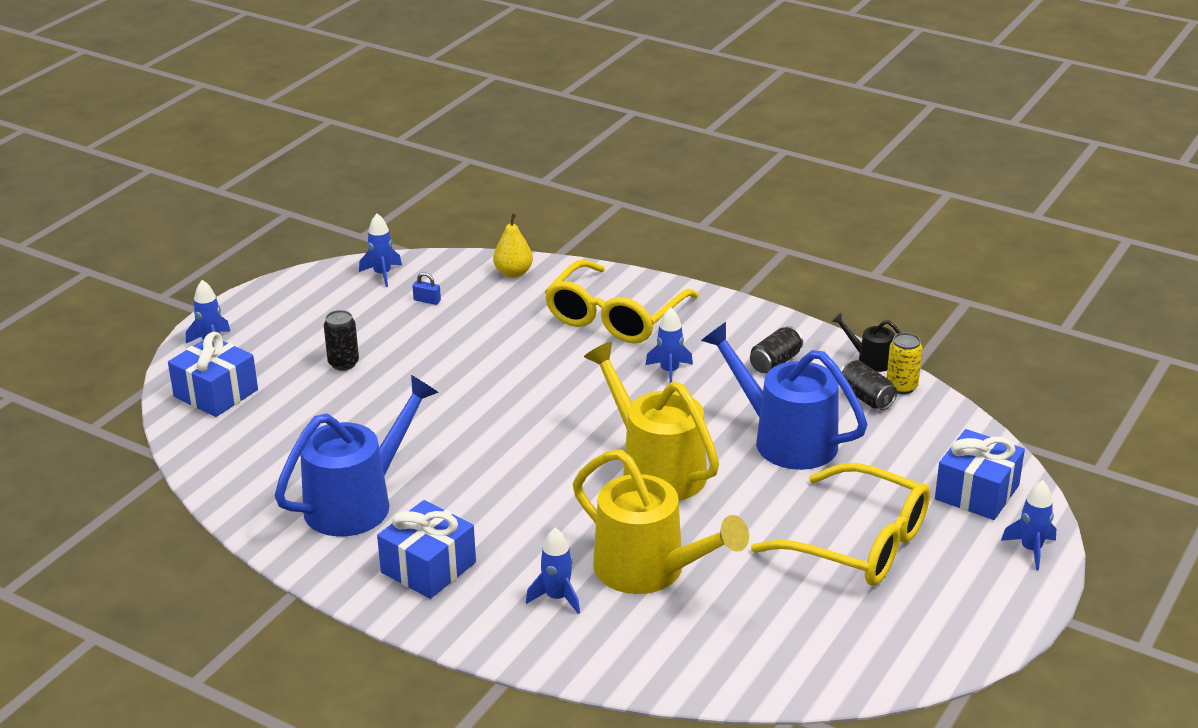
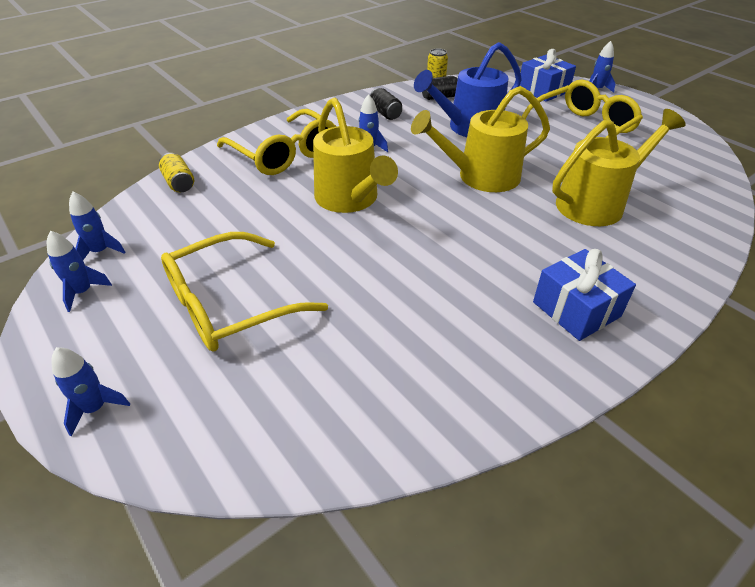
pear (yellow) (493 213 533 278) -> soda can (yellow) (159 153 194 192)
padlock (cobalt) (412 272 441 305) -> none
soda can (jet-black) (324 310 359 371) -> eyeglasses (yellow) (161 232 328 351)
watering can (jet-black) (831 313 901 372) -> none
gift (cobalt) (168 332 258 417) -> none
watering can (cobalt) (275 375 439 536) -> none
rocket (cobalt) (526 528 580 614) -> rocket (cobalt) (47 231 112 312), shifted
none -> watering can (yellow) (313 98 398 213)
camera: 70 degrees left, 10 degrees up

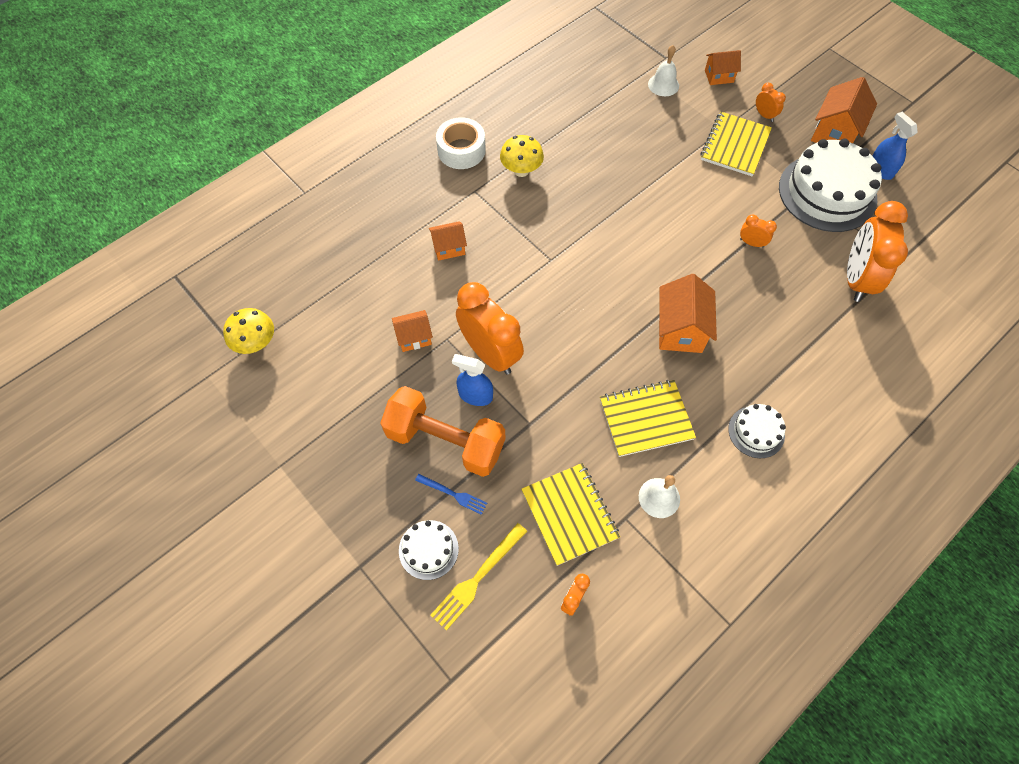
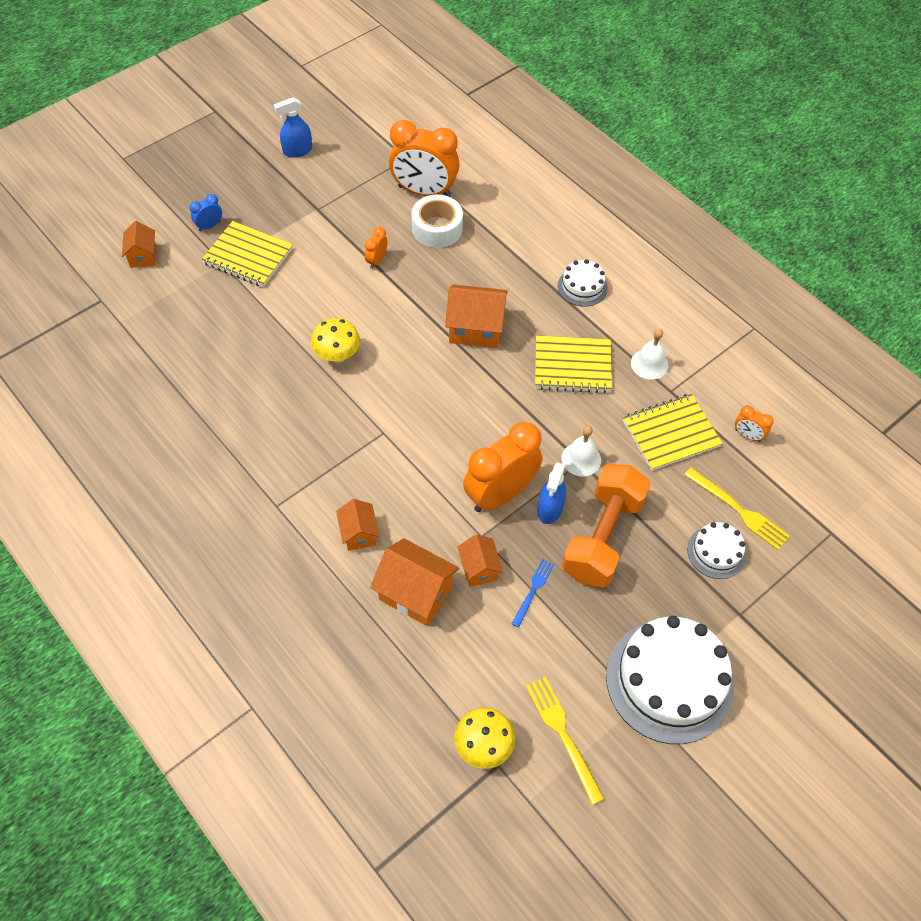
bell (pure white) (648 45 679 96) -> bell (pure white) (562 426 601 476), shifted
cottage (orange-coloured) (811 77 877 143) -> cottage (orange-coloured) (370 538 459 626), shifted
clock (orange-coloured) (756 83 786 122) -> clock (cobalt) (190 194 222 231)
roll of tape (pure white) (436 117 486 169) -> roll of tape (pure white) (411 195 463 248), shifted
mushroom (yellow) (500 135 544 177) -> mushroom (yellow) (311 318 360 363), shifted
cake (pure white) (779 139 882 232) -> cake (pure white) (606 616 734 744), shifted
exercise book (yellow) (600 380 696 457) -> exercise book (yellow) (535 336 612 393), 75 degrees counterclockwise
dinner fork (cobalt) (415 474 487 515) -> dinner fork (cobalt) (512 559 555 628), shifted
none -> dinner fork (yellow) (526 677 605 805)
camera: 90 degrees left, 5 degrees down

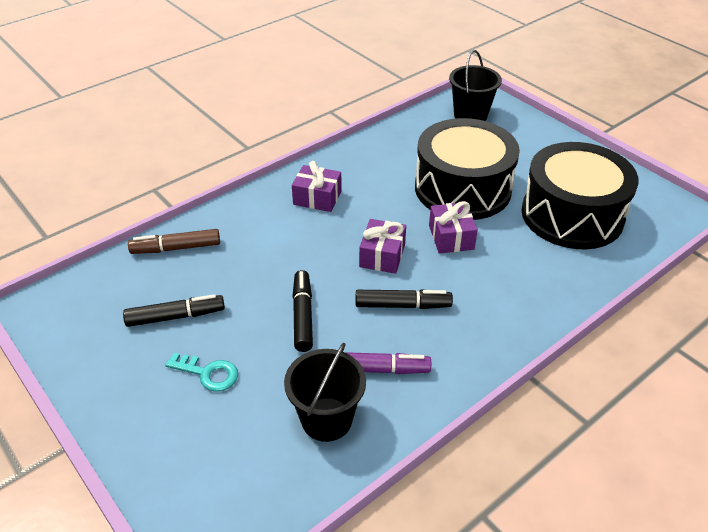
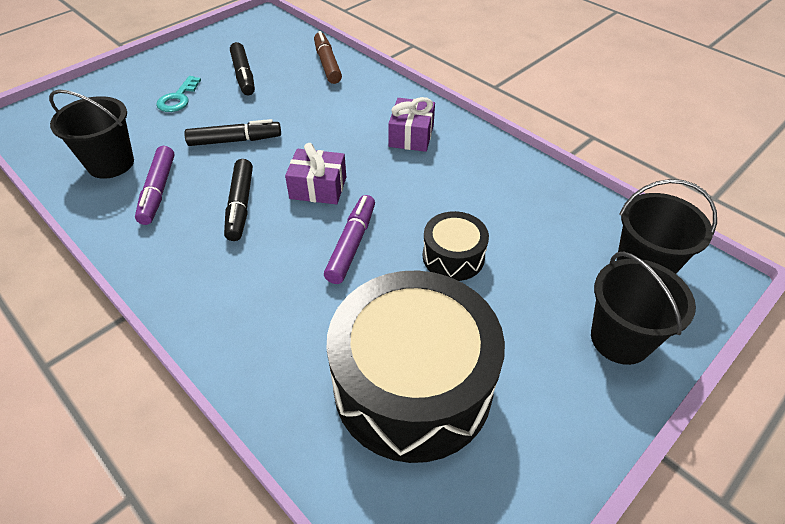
snare drum (jet-black) (415 118 520 220) -> snare drum (jet-black) (423 211 489 281), x0.47
gift (royal purple) (429 201 478 254) -> marker (royal purple) (324 195 375 284)
none -> bucket (jet-black) (591 251 696 365)
camera: 85 degrees right, 5 degrees up

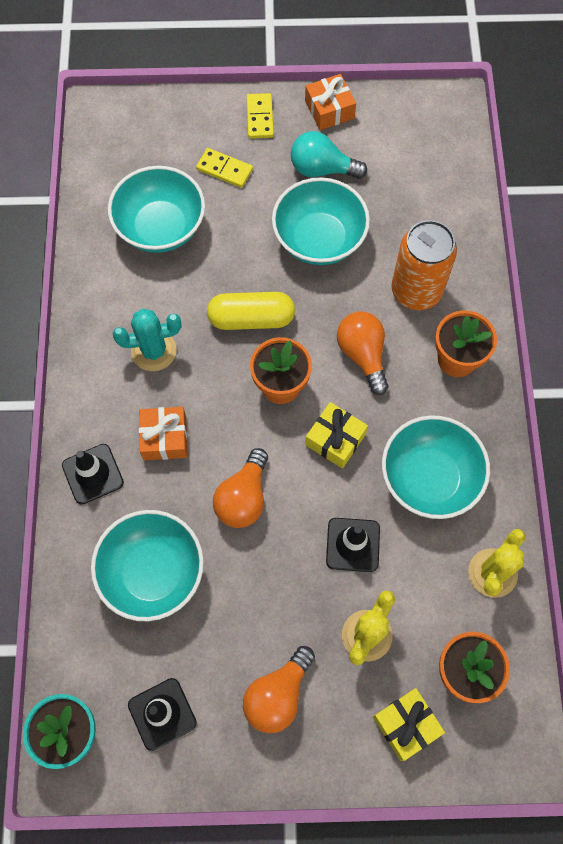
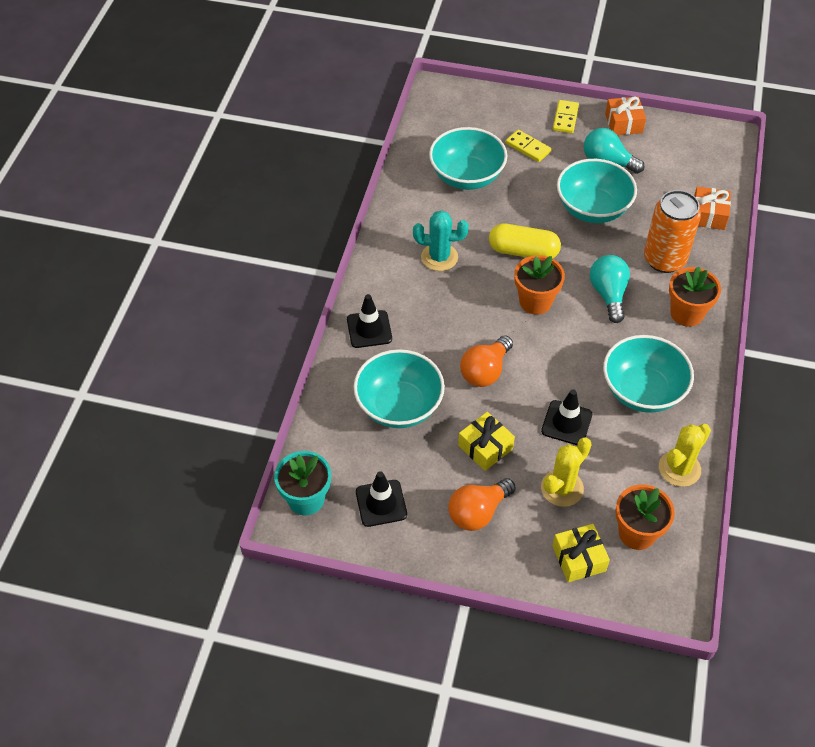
lightbulb (orange-coloured) (337 312 388 395) -> lightbulb (turquoise) (590 255 630 323)
gift (yellow) (305 402 368 469) -> gift (yellow) (458 412 515 471), shifted
gift (orange-coloured) (139 407 187 460) -> gift (orange-coloured) (694 186 731 230), shifted
camera: 15 degrees right, 15 degrees down

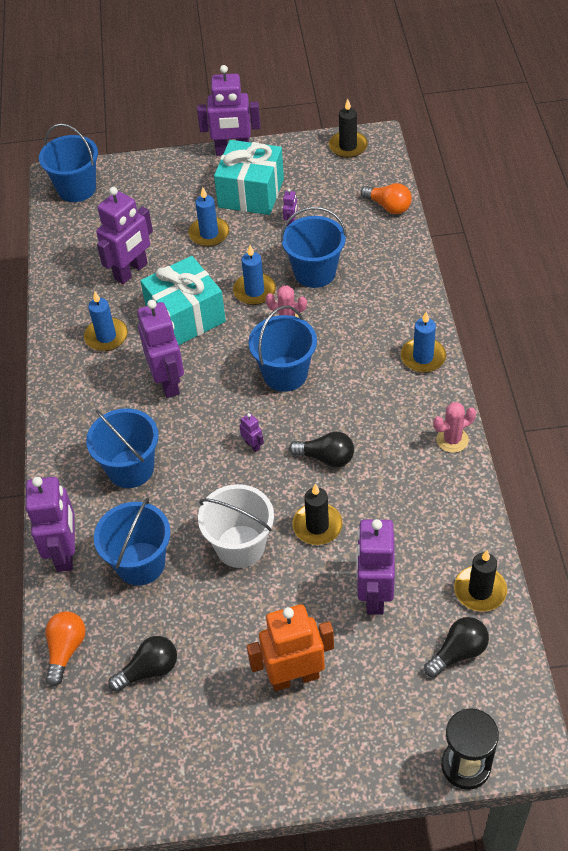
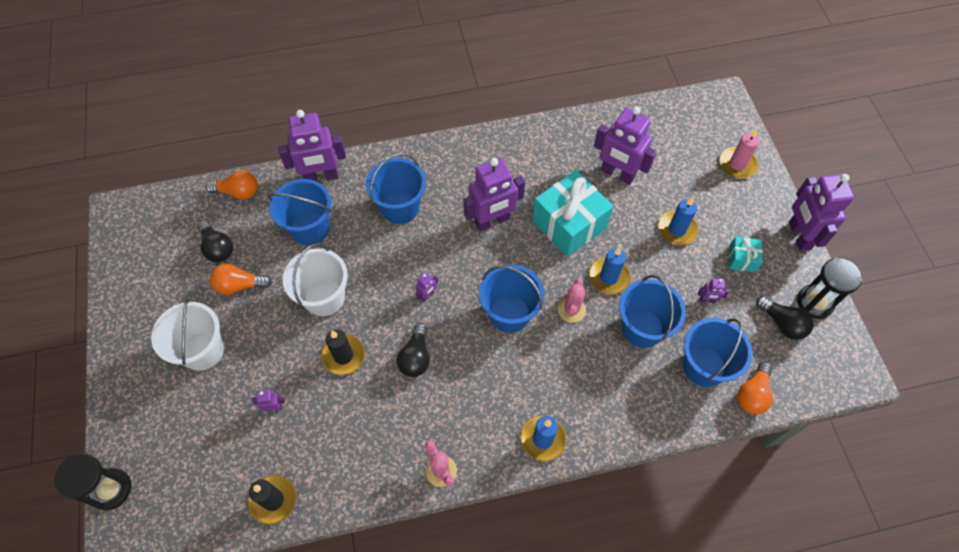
wax candle (jet-black) (329 99 368 158) -> none
bucket (cobalt) (39 123 98 202) -> bucket (cobalt) (683 318 753 387), shifted
gift (turquoise) (214 140 284 215) -> gift (turquoise) (729 237 763 272), x0.48
wax candle (cobalt) (84 291 128 351) -> none
toy robot (royal purple) (356 519 395 615) -> toy robot (royal purple) (252 390 285 411), x0.42
toy robot (orange-coloured) (247 604 334 691) -> bucket (pure white) (151 298 224 371)
lightbulb (jet-black) (424 617 489 677) -> lightbulb (jet-black) (756 296 813 340), shifted
none -> wax candle (rose-pink) (720 128 760 178)
none -> sandglass (jet-black) (797 257 863 319)
none -> lightbulb (orange-coloured) (210 264 272 295)
camera: 80 degrees right, 10 degrees up

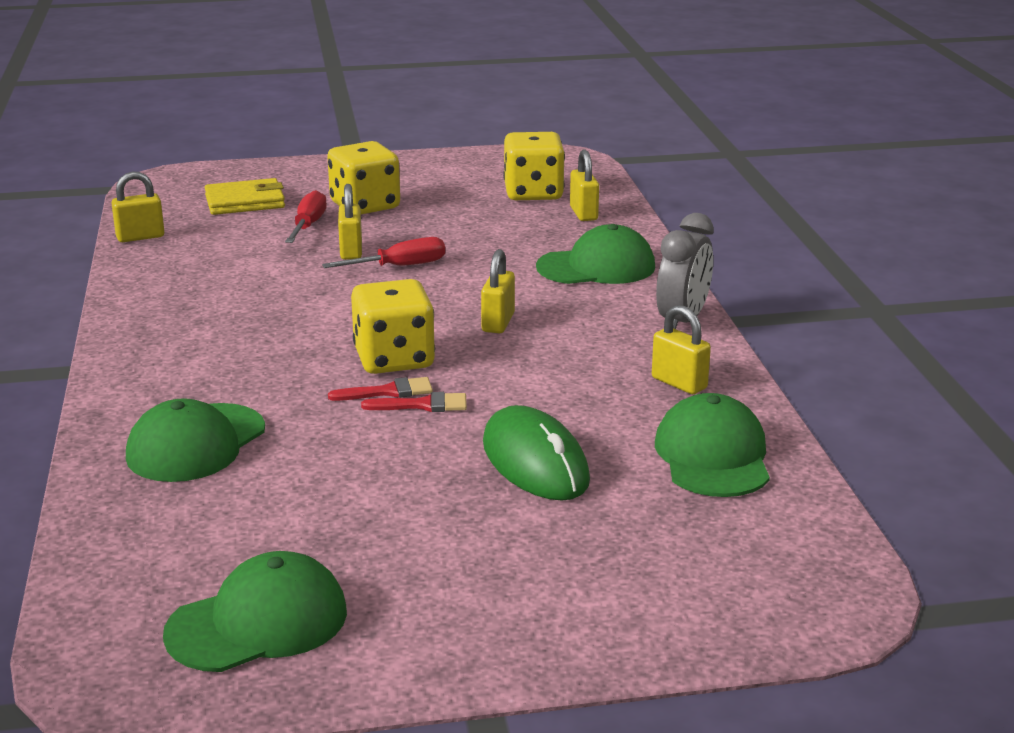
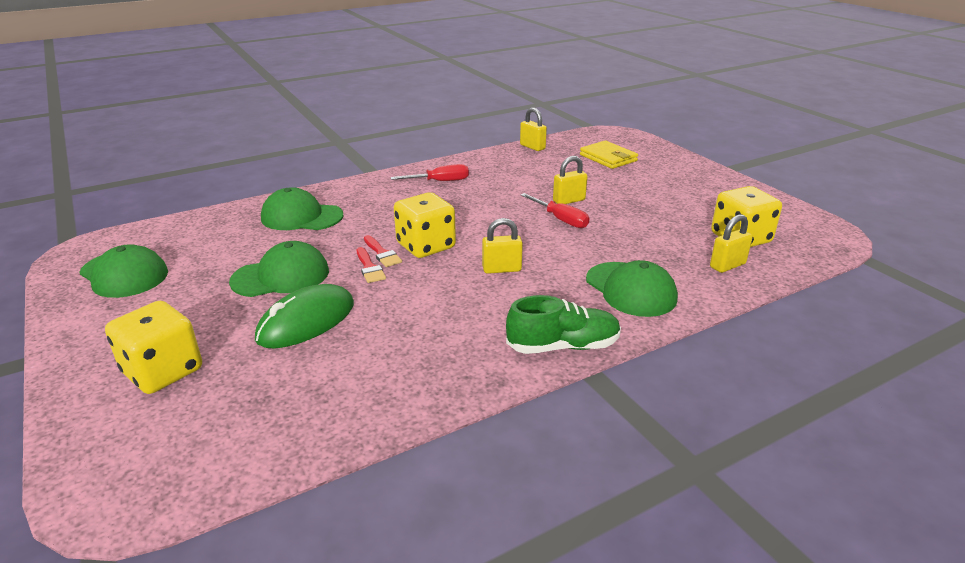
dice (yellow) (327 141 400 214) -> dice (yellow) (105 301 202 394), shifted
flat screwdriver (red) (285 190 327 243) -> flat screwdriver (red) (390 164 469 181), shifted
clock (grey) (656 213 714 329) -> lace-up shoe (green) (506 295 621 354)
padlock (yellow) (652 305 711 394) -> none
peaked cap (green) (655 393 770 497) -> peaked cap (green) (229 241 329 297), shifted
camera: 70 degrees right, 5 degrees up

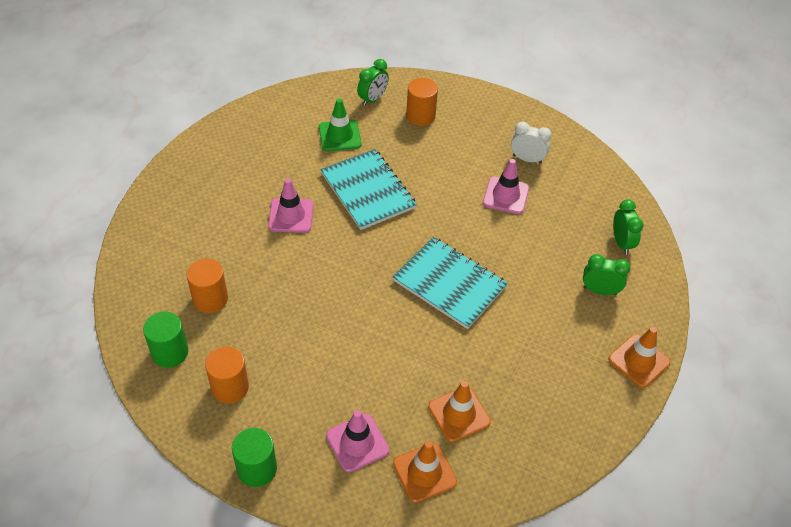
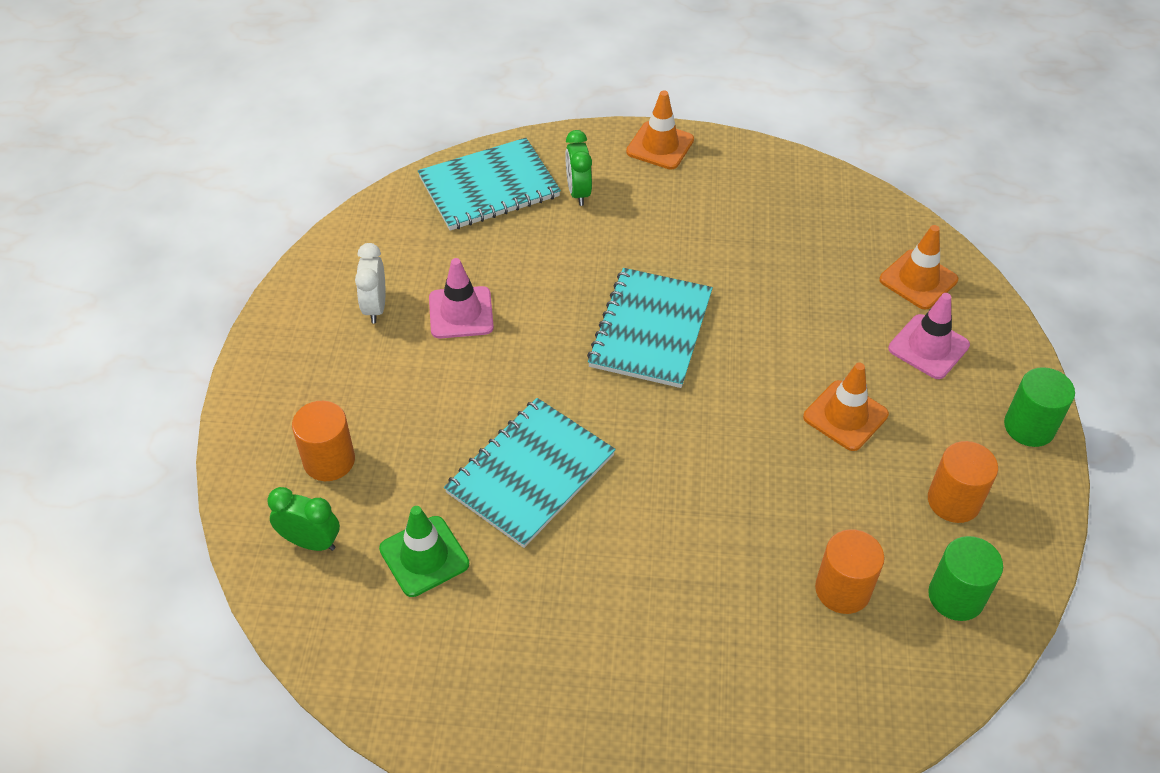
traffic cone (rose-pink) (268 179 313 233) -> none
clock (green) (613 199 643 254) -> exercise book (turquoise) (418 138 561 231)
traffic cone (orange-coloured) (428 381 491 442) -> traffic cone (orange-coloured) (803 363 889 451), shifted
camera: 110 degrees left, 0 degrees up

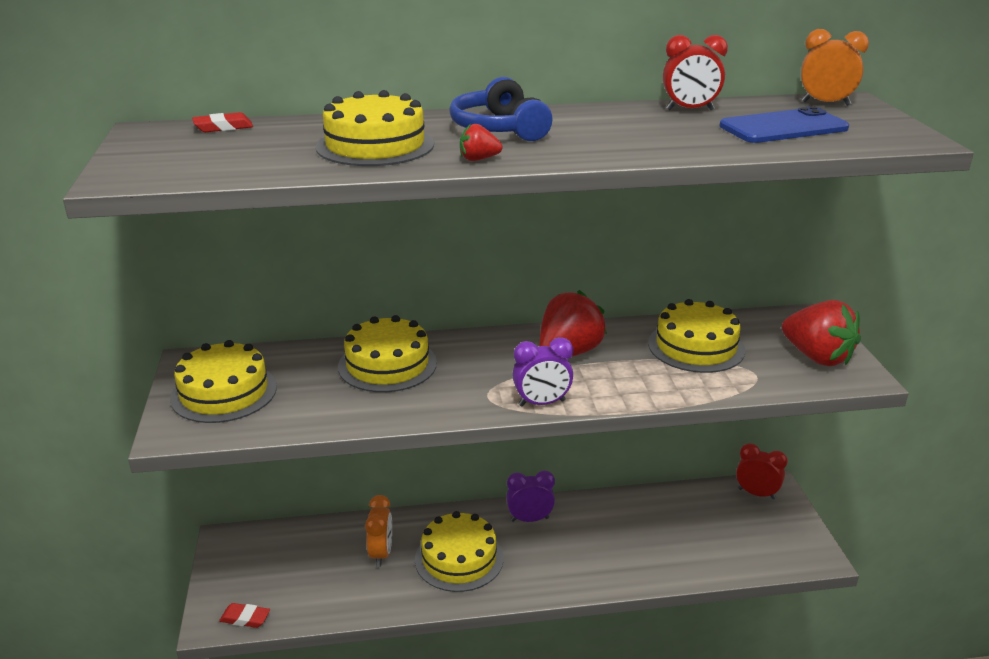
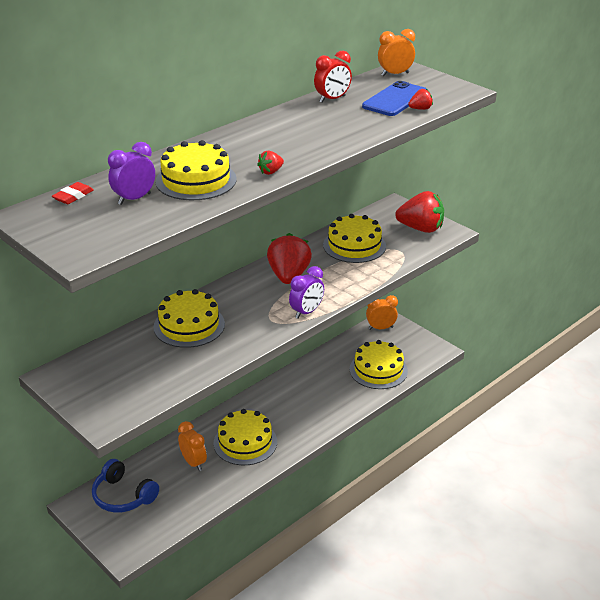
headphones (cobalt) (449 77 552 141) -> headphones (cobalt) (92 459 159 513), shifted
cake (yellow) (170 340 277 423) -> cake (yellow) (349 340 408 389), shifted
clock (red) (736 443 788 499) -> clock (orange-coloured) (366 295 398 330)
clock (royal purple) (506 470 555 522) -> clock (royal purple) (108 142 155 205), shifted
pencil eraser (red) (219 603 270 628) -> none
none -> berry (red) (408 89 433 110)
camera: 35 degrees left, 5 degrees up

